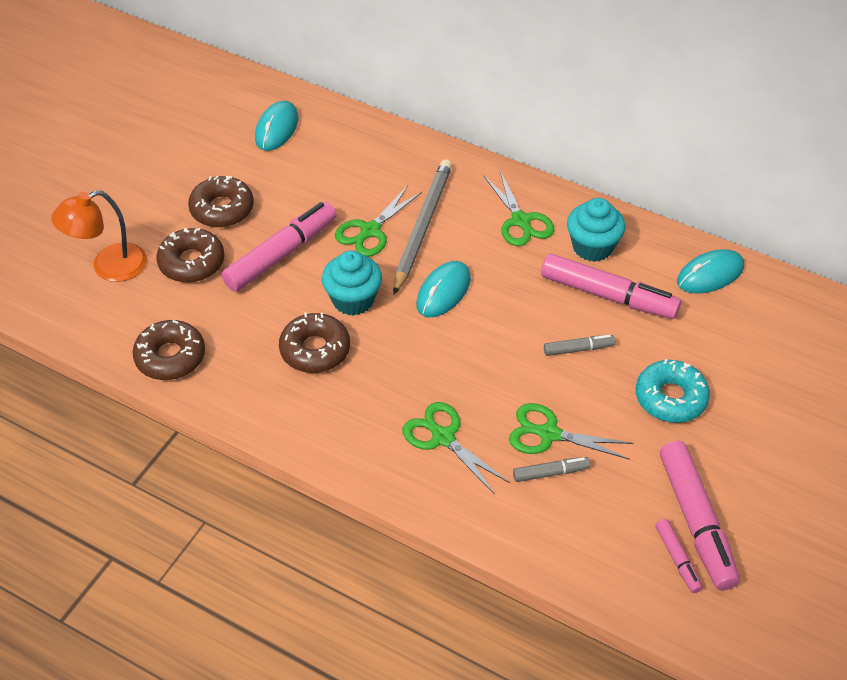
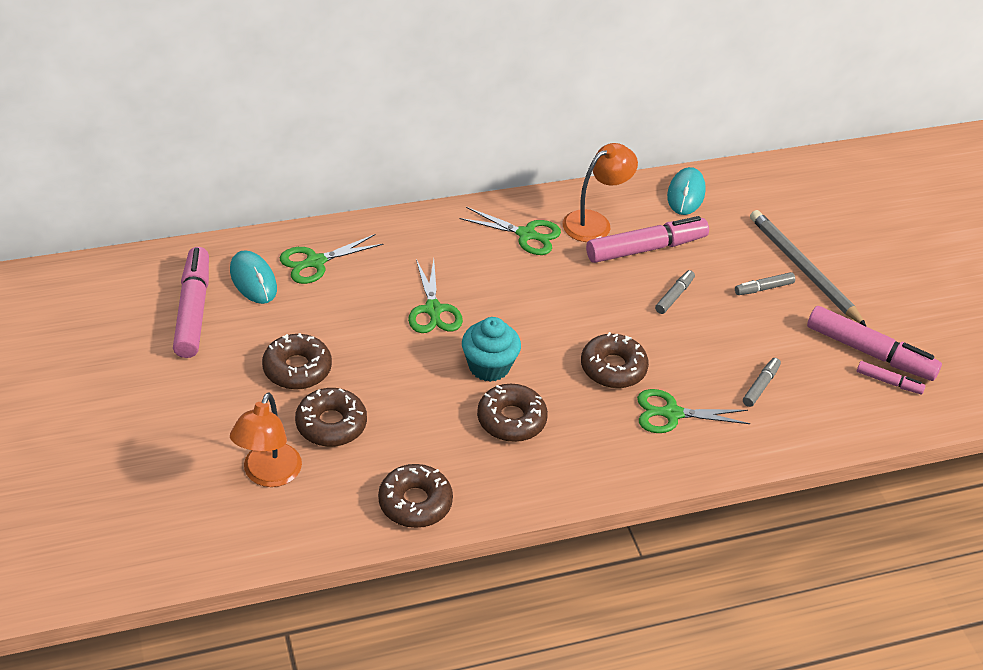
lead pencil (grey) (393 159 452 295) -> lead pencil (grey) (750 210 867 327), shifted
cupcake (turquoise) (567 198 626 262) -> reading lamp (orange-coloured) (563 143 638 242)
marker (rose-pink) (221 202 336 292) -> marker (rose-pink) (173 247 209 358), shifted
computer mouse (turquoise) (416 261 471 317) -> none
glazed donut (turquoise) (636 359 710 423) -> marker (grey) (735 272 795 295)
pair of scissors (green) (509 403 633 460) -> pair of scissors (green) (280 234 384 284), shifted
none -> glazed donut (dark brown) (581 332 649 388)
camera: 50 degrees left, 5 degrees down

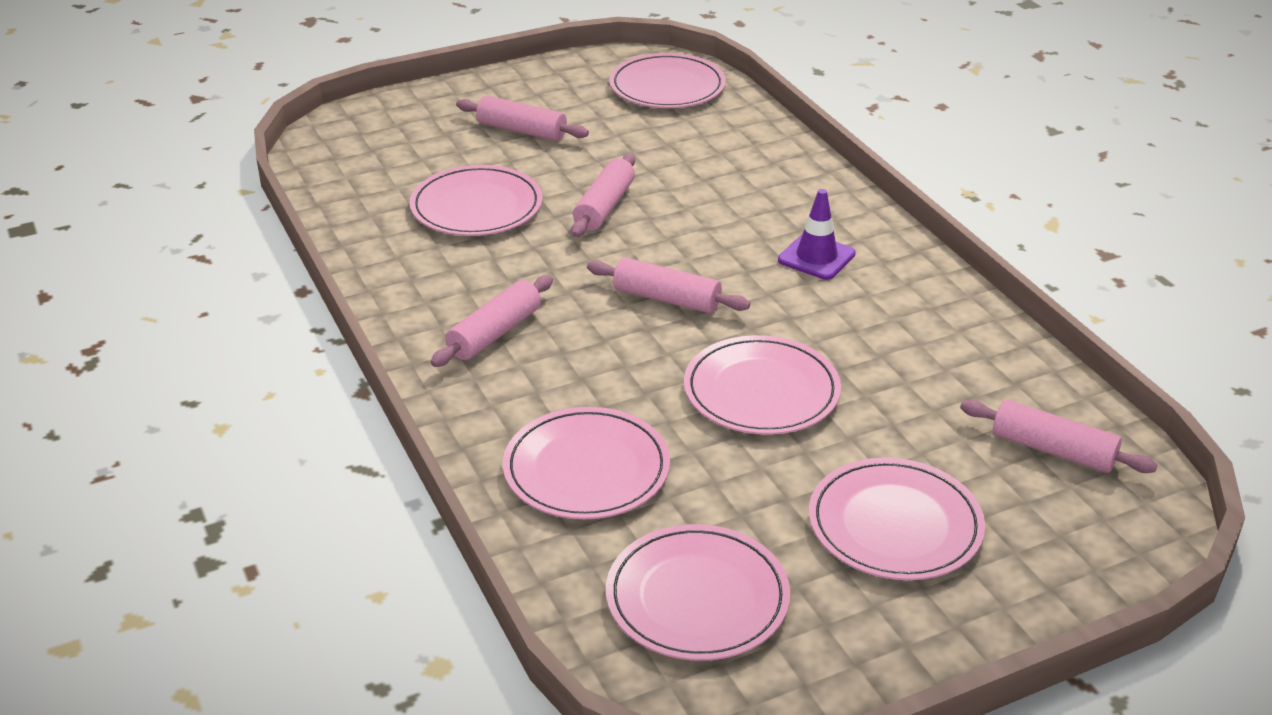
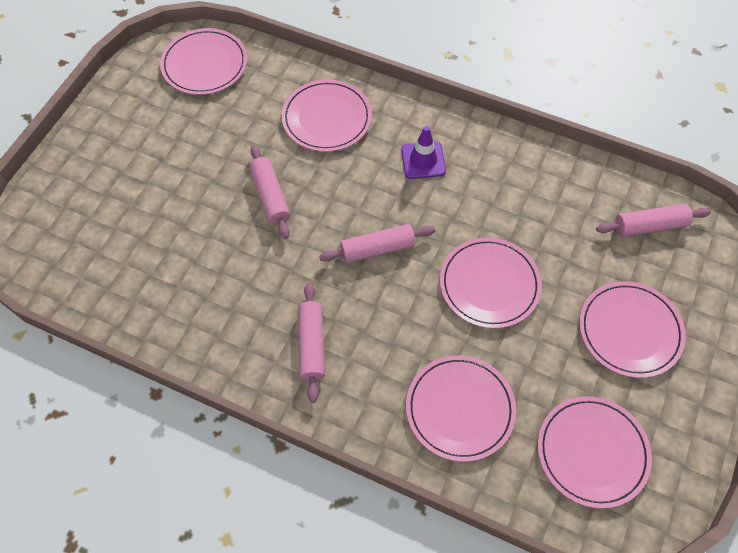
pastry roller (rose-pink) (456 95 589 141) -> none
flat dish (rose-pink) (410 165 543 236) -> flat dish (rose-pink) (281 79 372 152), shifted
camera: 40 degrees left, 25 degrees up

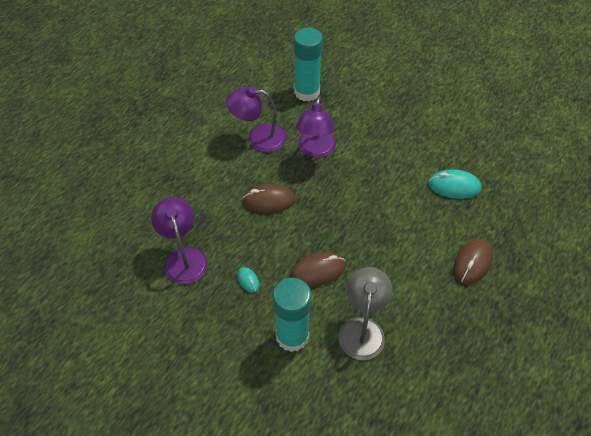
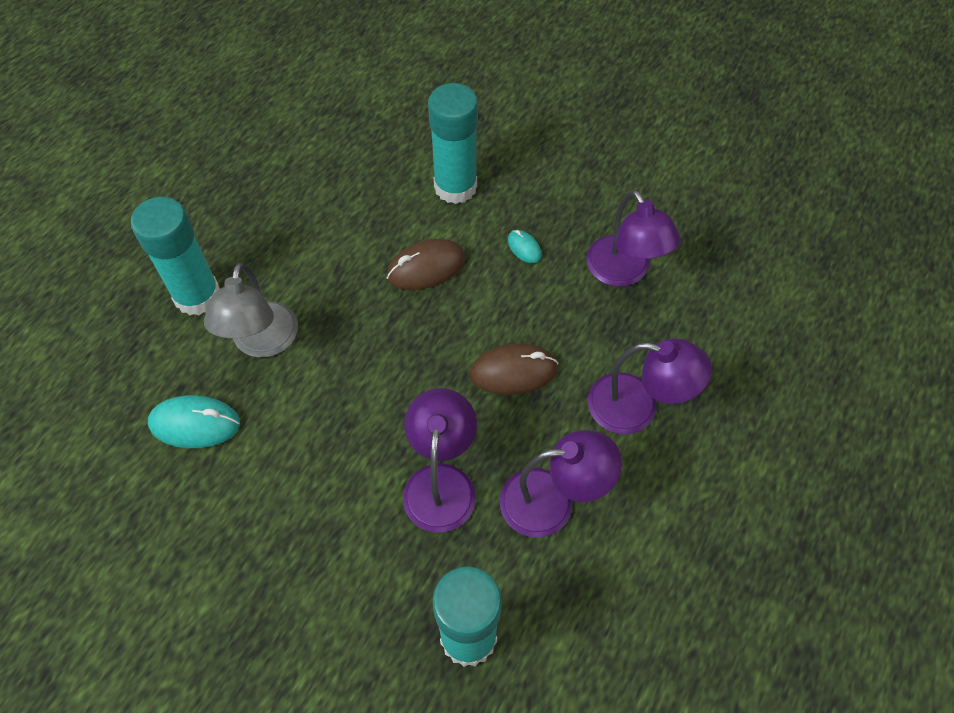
computer mouse (dark brown) (453 238 493 284) -> stick of glue (turquoise) (131 197 220 315)
reading lamp (grey) (339 267 392 360) -> reading lamp (grey) (204 263 298 358), shifted
none -> reading lamp (royal purple) (588 338 712 434)
camera: 175 degrees right, 5 degrees up

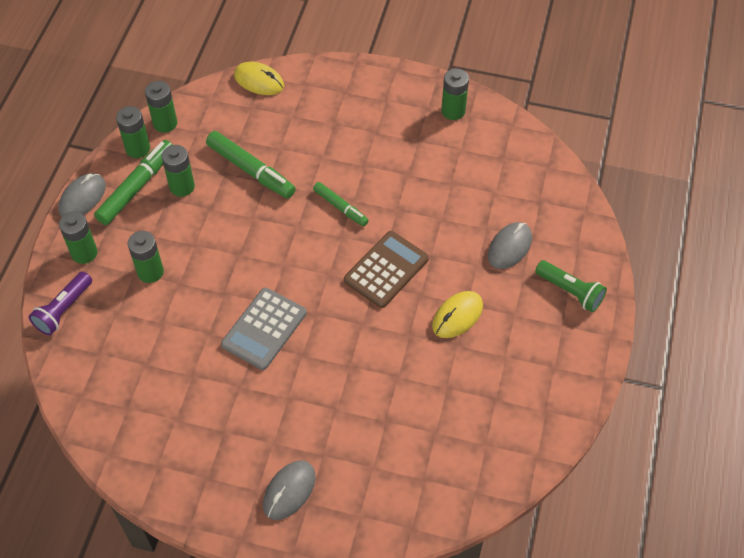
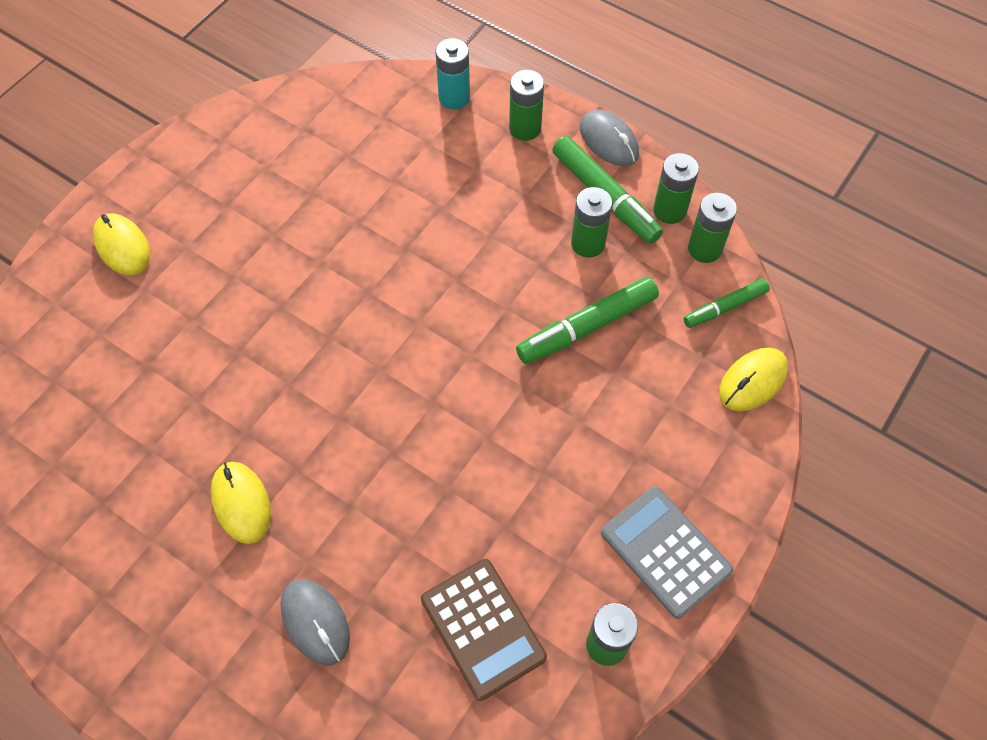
marker (green) (313 182 369 226) -> marker (green) (684 279 770 328), shifted
AA battery (green) (128 231 164 283) -> none
calculator (dark brown) (344 231 429 308) -> calculator (dark brown) (421 559 547 701), shifted
pocket torch (green) (535 260 607 312) -> none
pocket torch (royal purple) (29 271 92 335) -> AA battery (turquoise) (436 38 470 109)
calculator (grey) (221 288 307 370) -> calculator (grey) (601 486 733 619), shifted
computer mouse (grey) (263 460 316 520) -> computer mouse (yellow) (93 213 150 275)
camera: 110 degrees right, 5 degrees up

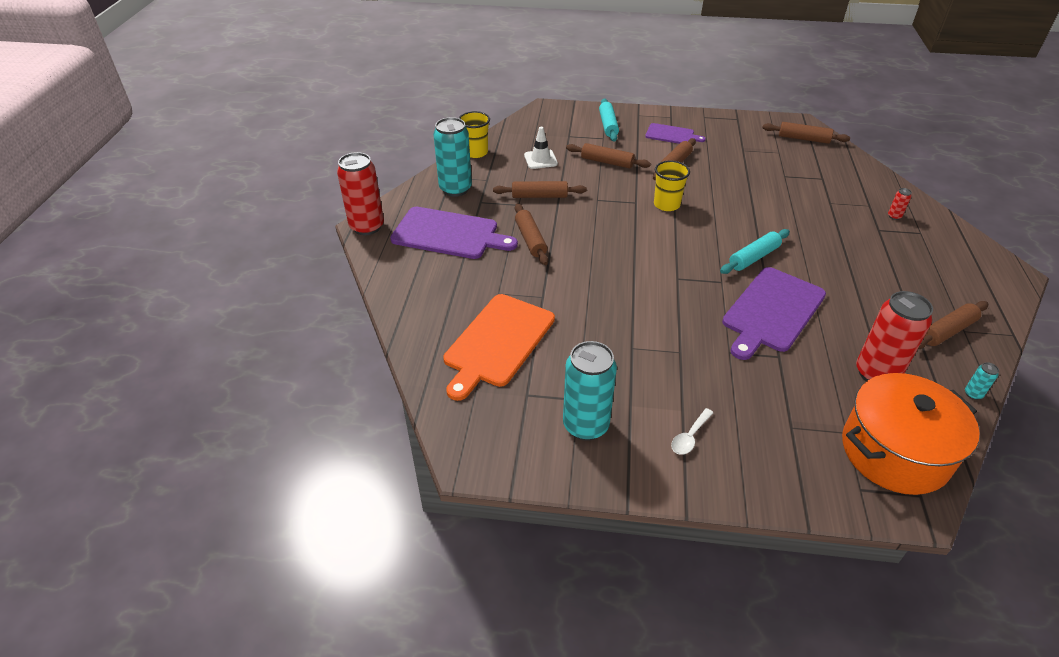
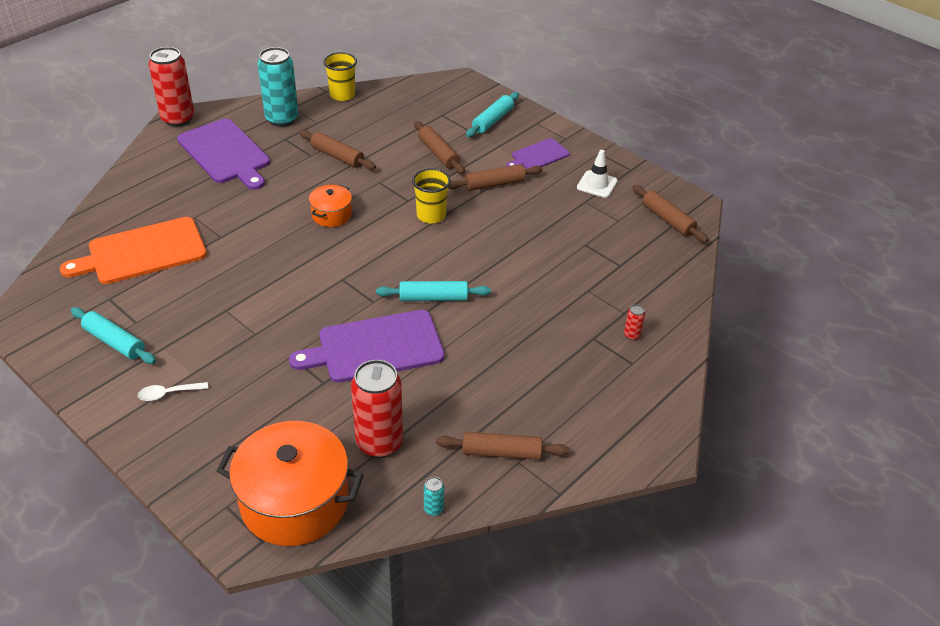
chopping board (royal purple) (645 123 706 144) -> chopping board (royal purple) (506 138 570 169), 90 degrees clockwise
traffic cone (pure white) (524 127 558 169) -> traffic cone (pure white) (577 150 618 198), shifted
pastry roller (dark brown) (515 204 548 265) -> none
soda can (turquoise) (563 341 617 441) -> pastry roller (turquoise) (71 307 156 364)
none -> pot (orange-coloured) (309 185 352 227)
camera: 35 degrees right, 0 degrees up

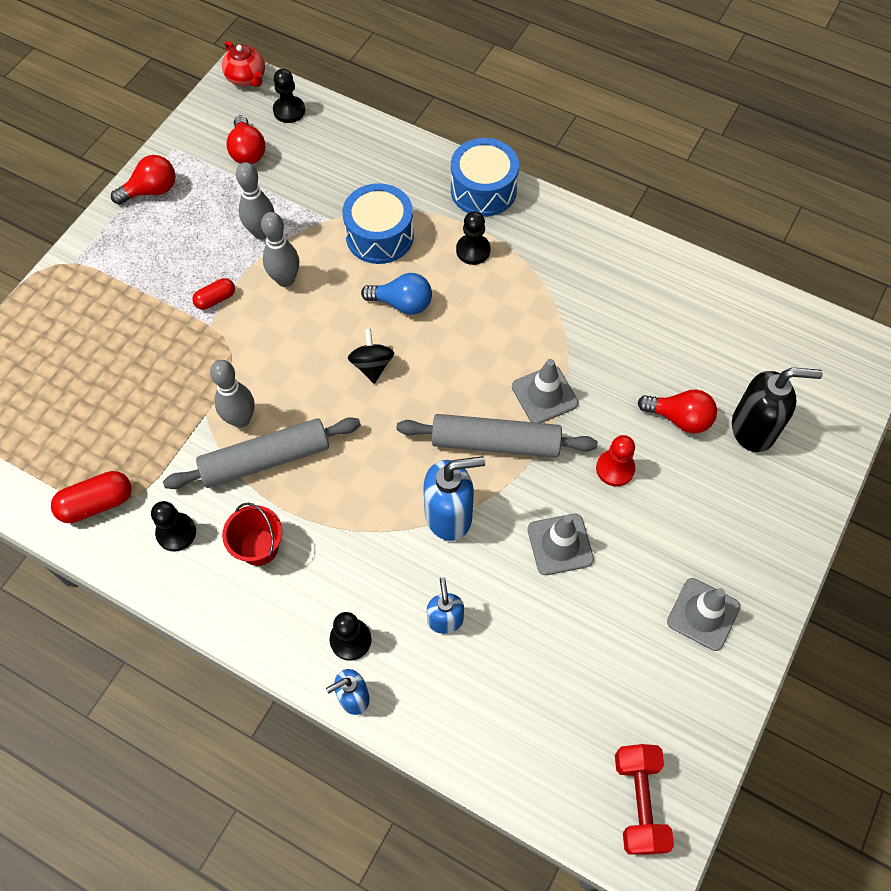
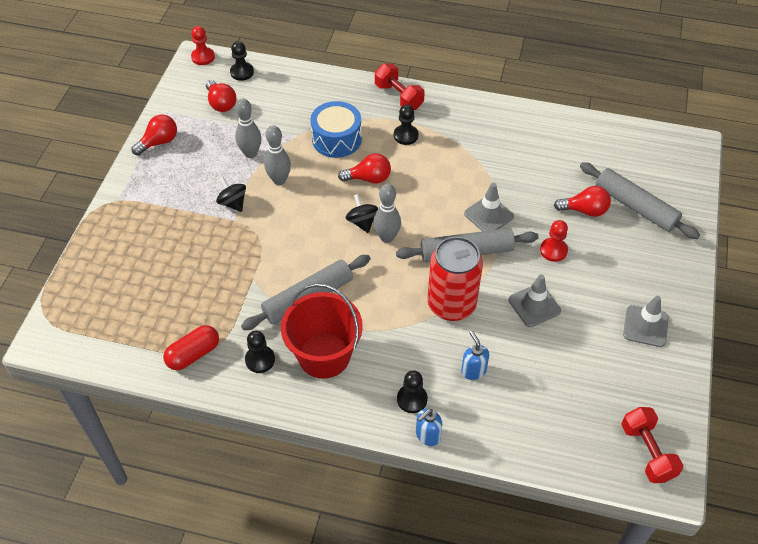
china teapot (red) (222 41 265 87) -> pawn (red) (191 26 215 65)
snare drum (cobalt) (451 138 519 217) -> hand weight (red) (375 64 425 110)
lightbulb (cobalt) (361 273 432 315) -> lightbulb (red) (338 153 391 184)
pill (red) (192 278 235 310) -> toy top (jet-black) (216 177 246 212)
skittle (grey) (210 360 254 428) -> skittle (grey) (373 184 401 243), shifted
soap pump (jet-black) (732 367 823 452) -> pastry roller (grey) (580 162 700 239)
soap pump (cobalt) (424 456 485 541) -> soda can (red) (428 237 483 321)
bucket (red) (222 503 282 566) -> bucket (red) (281 283 363 379), x1.82
camera: 15 degrees left, 10 degrees down

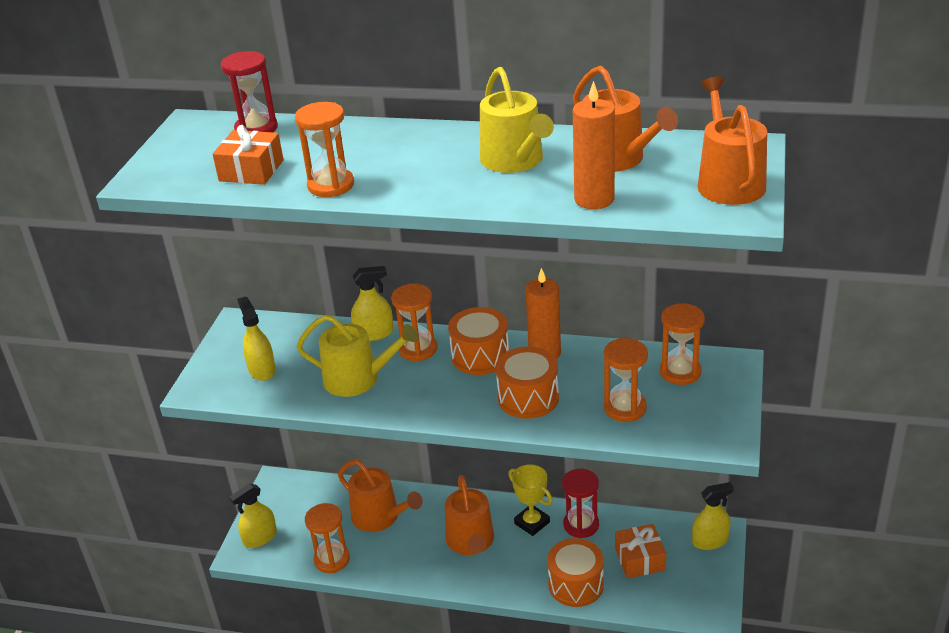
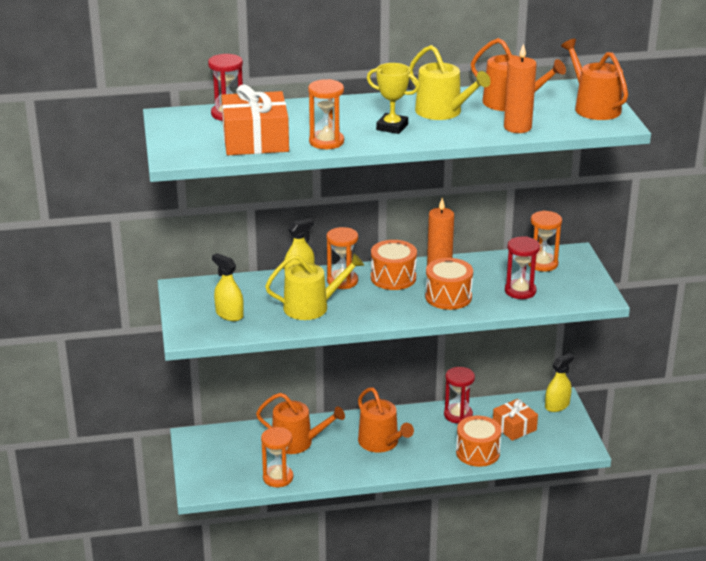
gift (orange-coloured) (213 125 284 185) -> gift (orange-coloured) (221 85 289 155), x1.60
sandglass (orange-coloured) (604 338 648 422) -> sandglass (red) (505 236 540 299)
award cup (yellow) (508 464 553 536) -> award cup (yellow) (367 63 420 134), shifted
spray cleaner (yellow) (229 483 277 548) -> none
camera: 25 degrees left, 5 degrees down

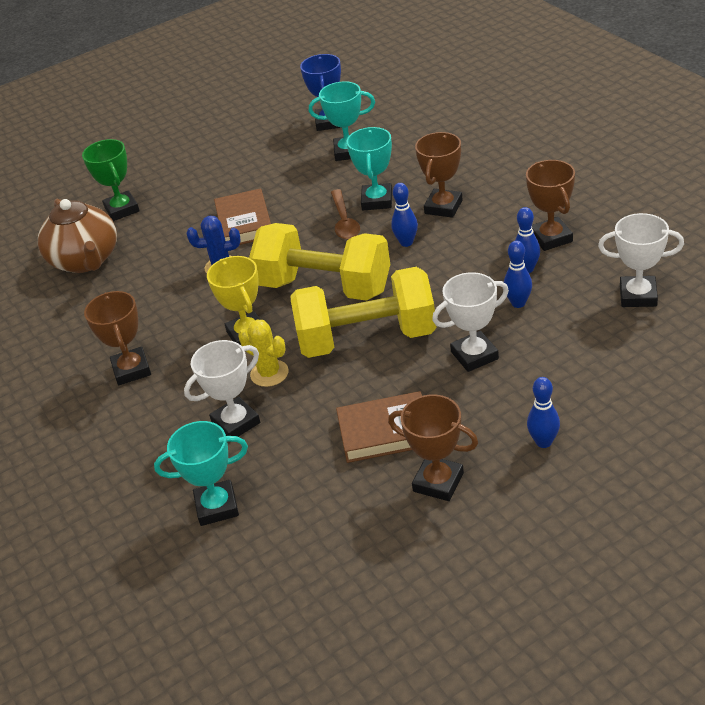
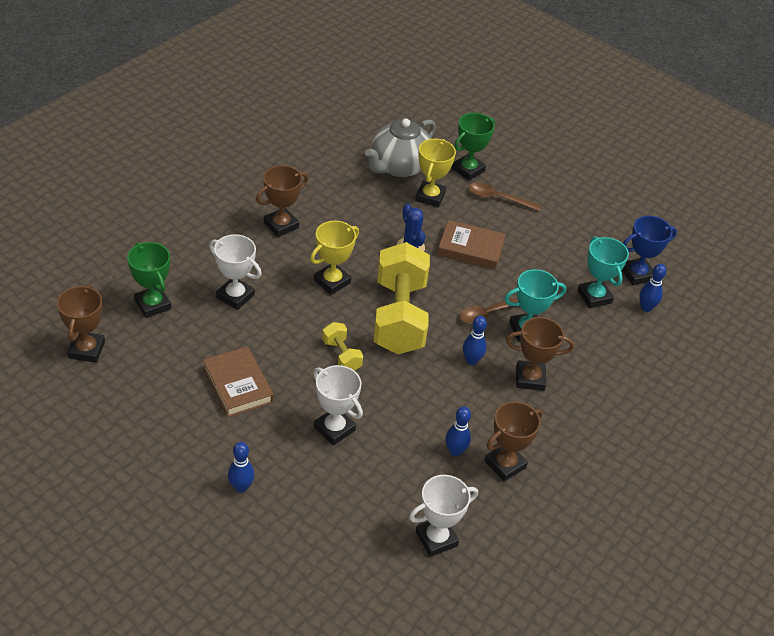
hardcover (dark brown) (214 188 271 245) -> hardcover (dark brown) (437 220 506 270), 45 degrees clockwise
china teapot (dark brown) (38 199 117 273) -> china teapot (grey) (365 119 436 177)
award cup (pure white) (598 213 684 307) -> award cup (pure white) (409 475 478 557), 75 degrees clockwise
skittle (cobalt) (504 240 532 308) -> skittle (cobalt) (639 264 667 312), shifted
hand weight (yellow) (291 267 437 358) -> hand weight (yellow) (322 322 363 371), x0.45
prickly plant (yellow) (238 320 288 387) -> none
award cup (dark brown) (388 394 478 501) -> award cup (dark brown) (57 285 105 363), shifted
award cup (turquoise) (154 421 248 526) -> award cup (green) (127 242 171 318)
none -> award cup (yellow) (415 139 456 207)
none -> spoon (dark brown) (468 182 541 211)
camera: 60 degrees right, 5 degrees up

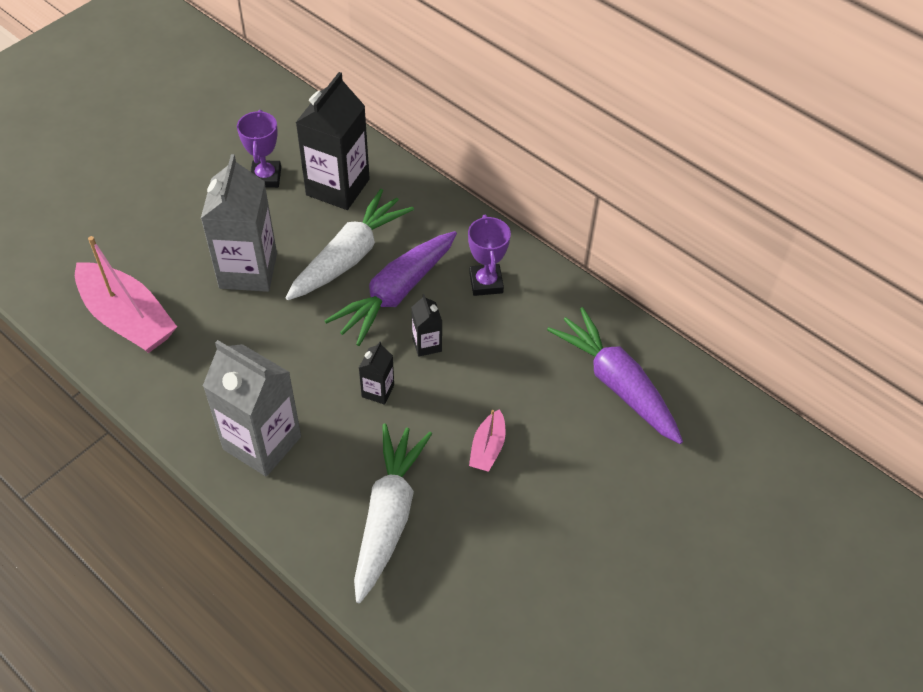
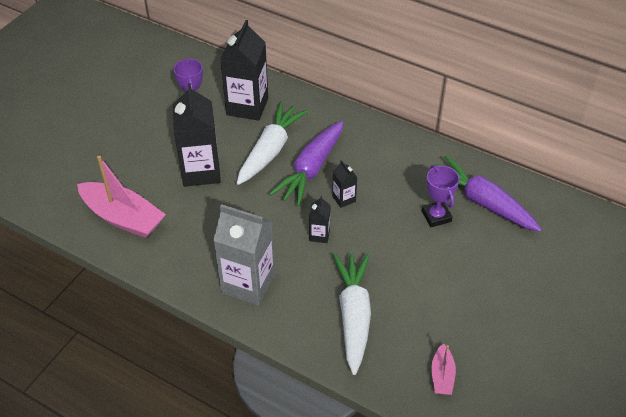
carton (grey) (201 154 277 292) -> carton (jet-black) (172 83 221 187)
award cup (royal purple) (468 215 511 296) -> award cup (royal purple) (422 165 459 227), shifted
toy boat (rose-pink) (469 409 506 472) -> toy boat (rose-pink) (431 343 456 395), shifted
camera: 10 degrees left, 5 degrees down

